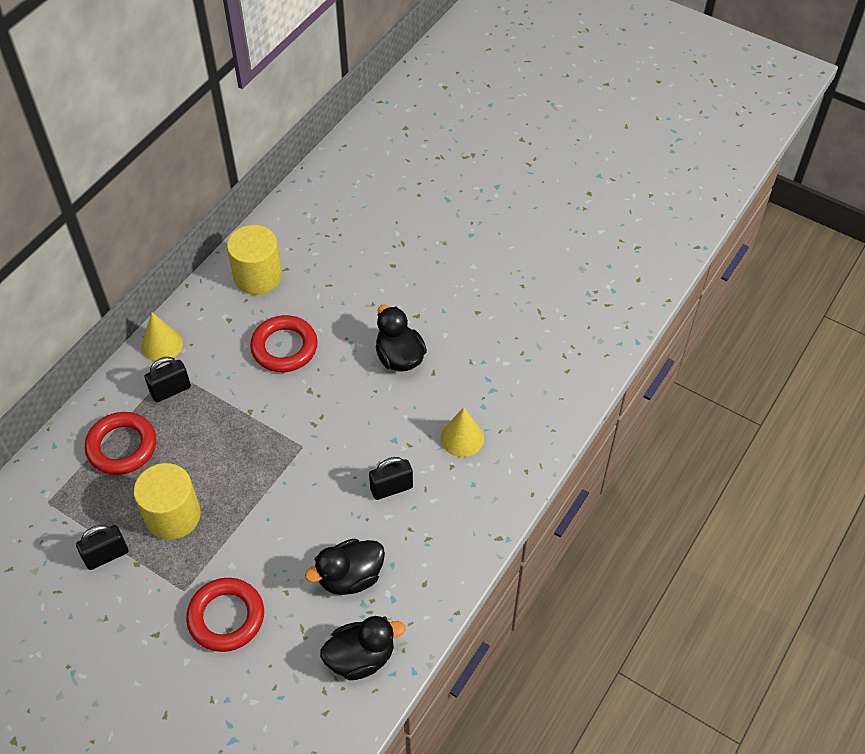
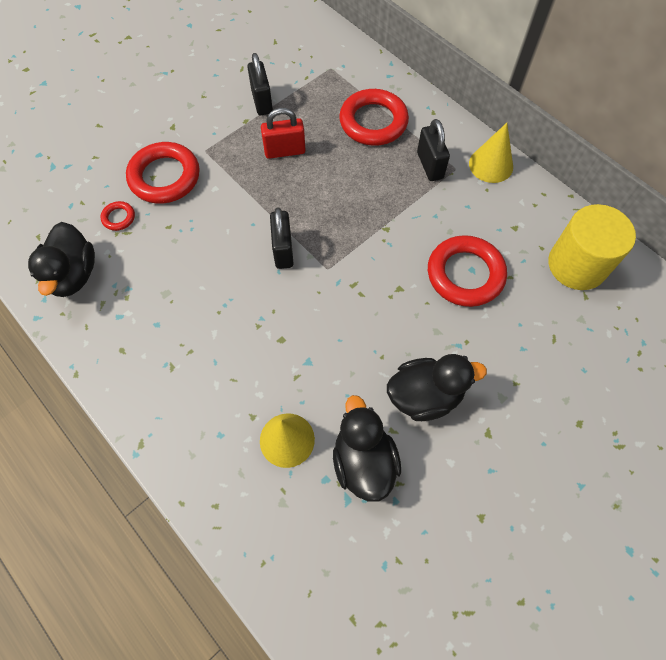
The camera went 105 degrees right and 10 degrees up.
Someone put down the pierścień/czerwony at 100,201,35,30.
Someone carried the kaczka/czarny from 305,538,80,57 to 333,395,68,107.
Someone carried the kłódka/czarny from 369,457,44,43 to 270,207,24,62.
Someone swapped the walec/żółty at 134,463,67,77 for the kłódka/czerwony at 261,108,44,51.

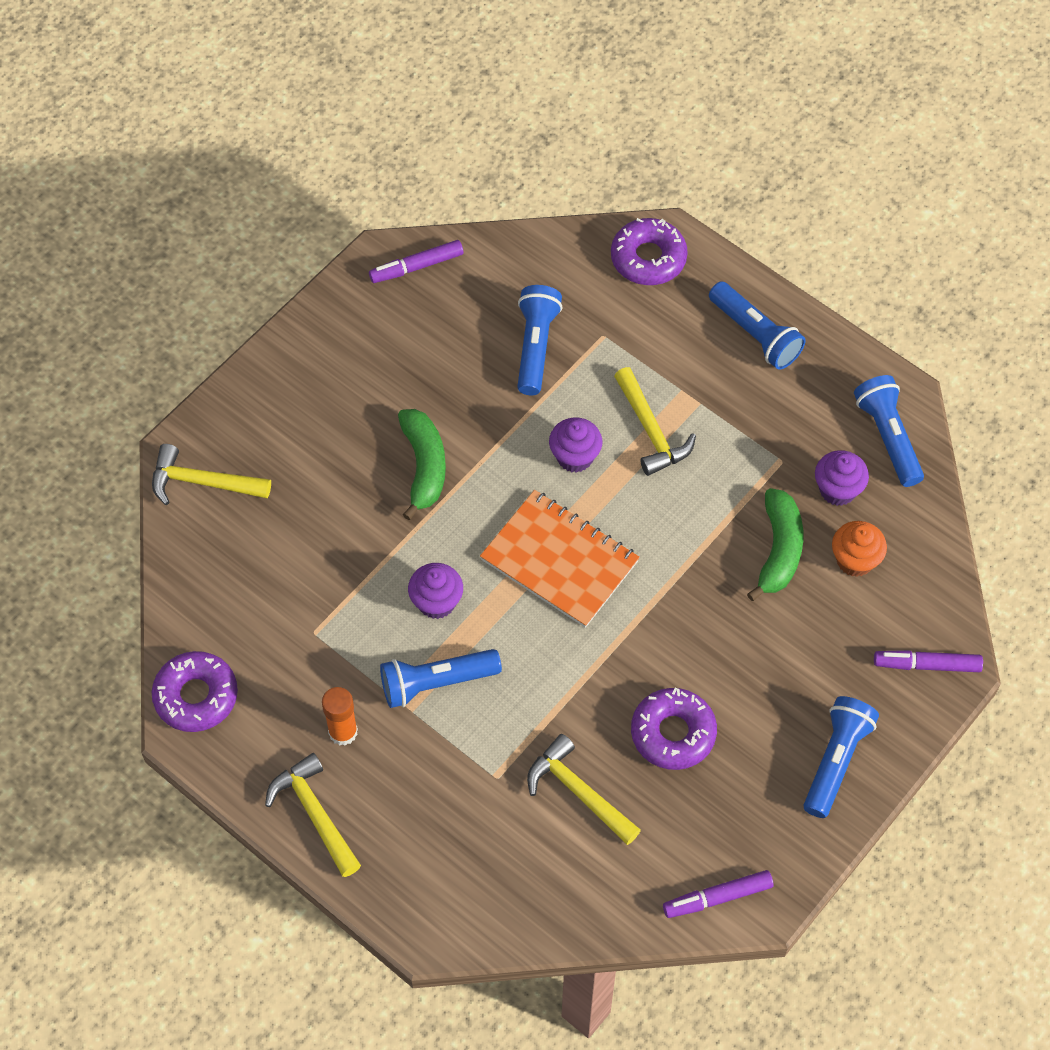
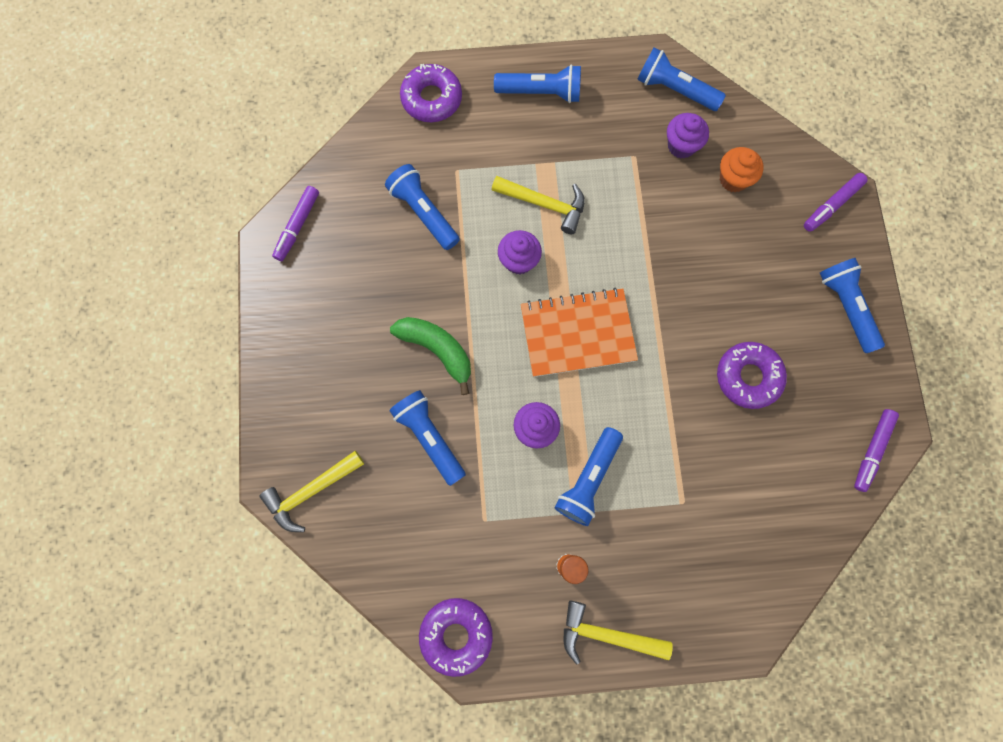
The camera went 45 degrees left and 15 degrees up.
Someone took away the młotek/żółty at 527,734,114,111.
Someone took away the banan/zielony at 747,488,57,113.
Someone put down the latarka/niebieski at 389,390,77,96.

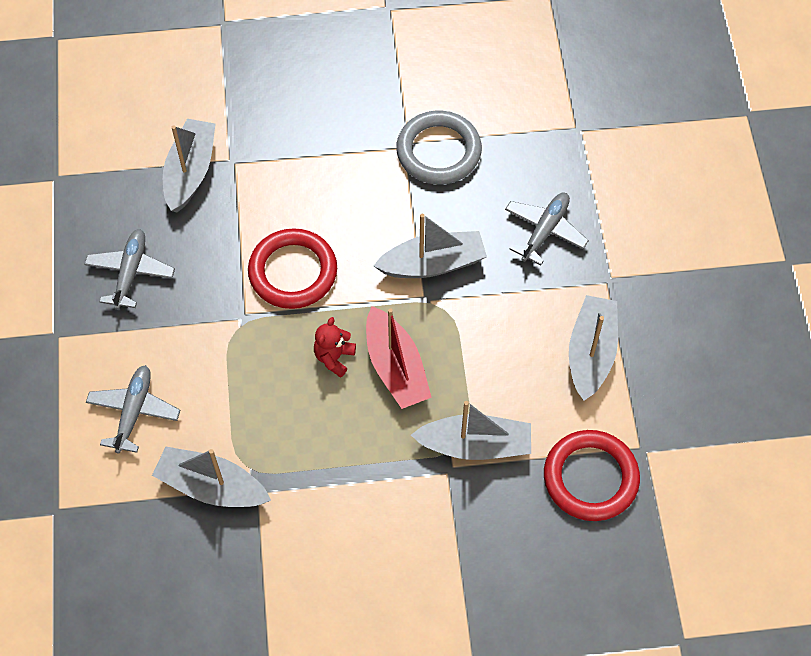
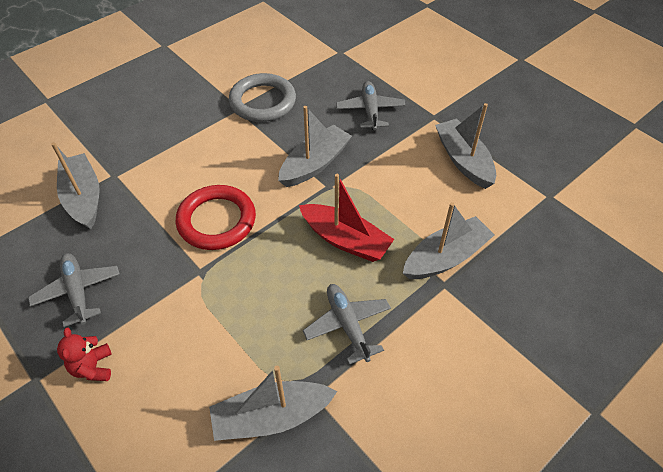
The camera went 35 degrees left and 10 degrees down.
Someone took away the pierścień/czerwony at 544,430,96,91.
Someone carried the samolot/szary from 86,365,94,89 to 303,284,88,81.
Someone carried the miś/czerwony from 314,317,42,61 to 57,327,55,54.

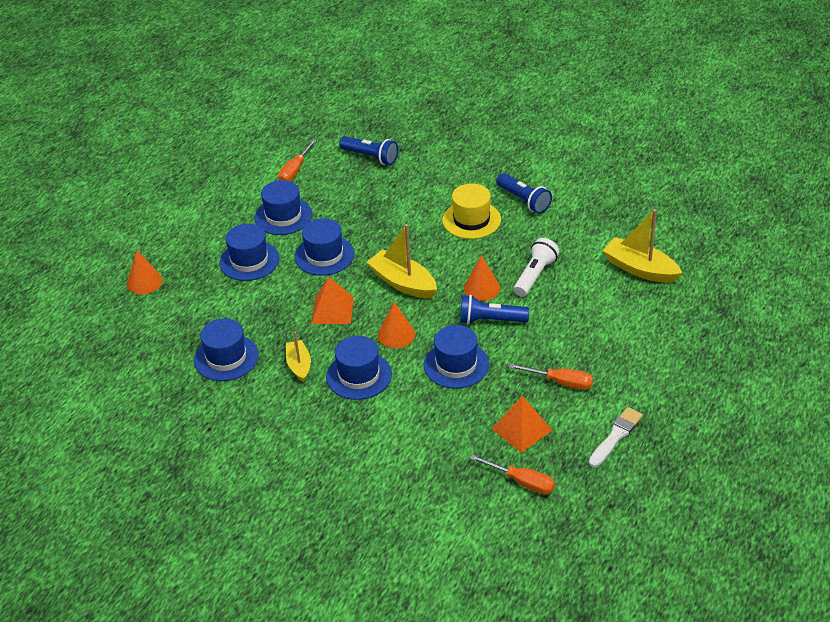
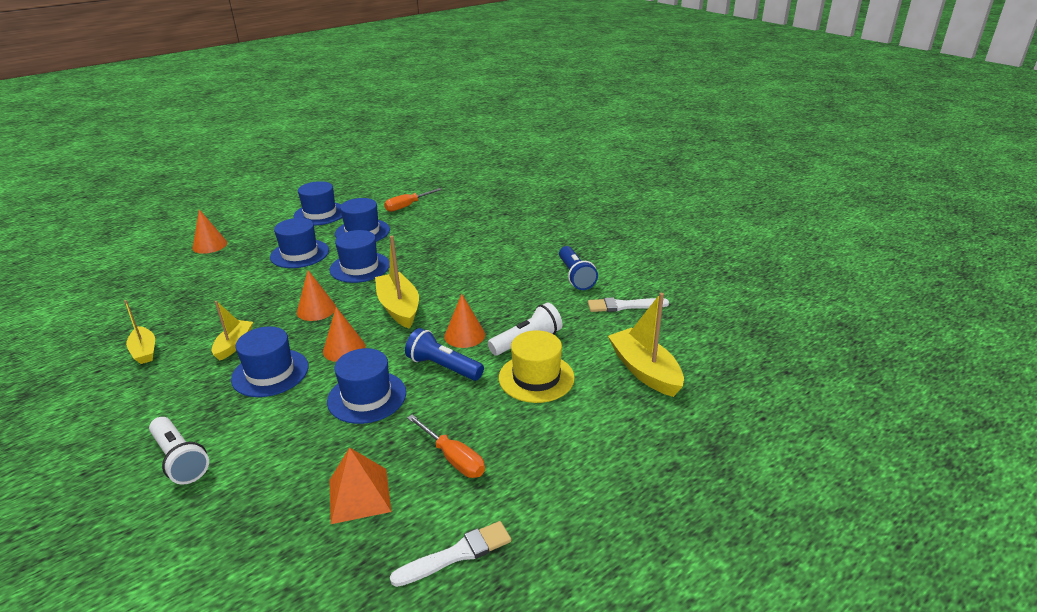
The camera went 25 degrees right and 10 degrees down.
Someone took away the latarka/niebieski at 339,136,59,29.
Someone took away the śrubokręt/pomarańczowy at 469,454,86,40.
Someone put down the łódka/żółty at 124,300,31,64.
Someone put down the latarka/biały at 149,417,60,68.
Someone put down the pędzel/biały at 588,297,81,15.
Someone carried the kapelusz/niebieski from 194,318,65,63 to 294,181,48,45.
Someone carried the kapelusz/żółty from 442,183,59,56 to 499,330,76,73.
Someone swapped the piramida/pomarańczowy at 311,277,43,47 for the stożek/pomarańczowy at 297,270,39,51.

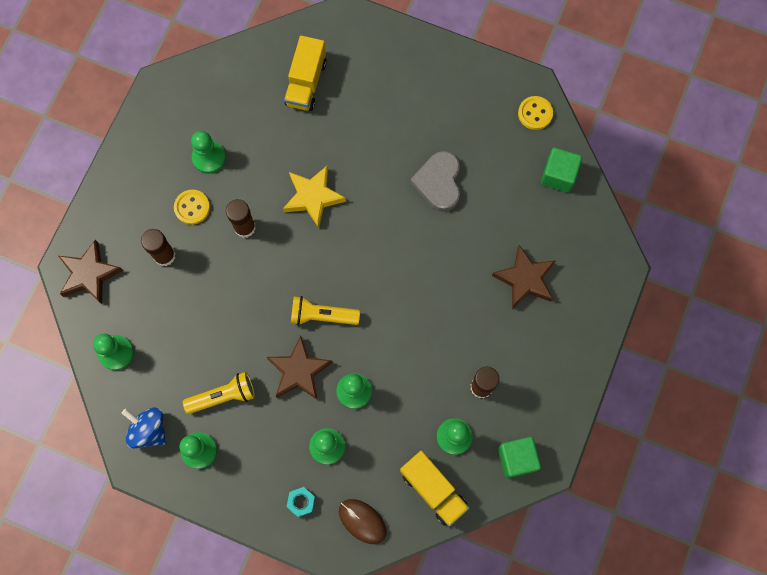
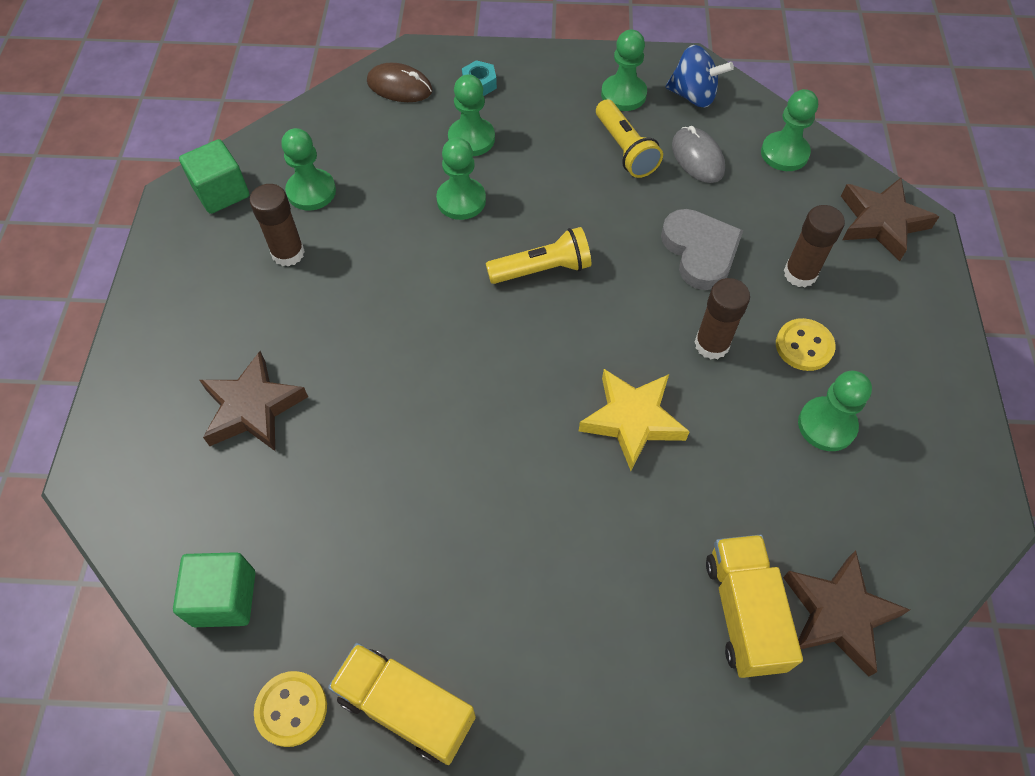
The camera went 160 degrees right and 15 degrees down.
Someone put down the myszka/szary at 672,126,53,57.
Someone carried the gwiazda/brązowy from 266,336,67,64 to 783,550,127,127.
Someone carried the ciężarówka/żółty from 400,451,69,75 to 328,643,148,122.
Someone carried the serce/szary from 410,151,50,61 to 661,209,82,81.
Someone rotated the latarka/żółty at 183,372,72,42 by 75 degrees counterclockwise.

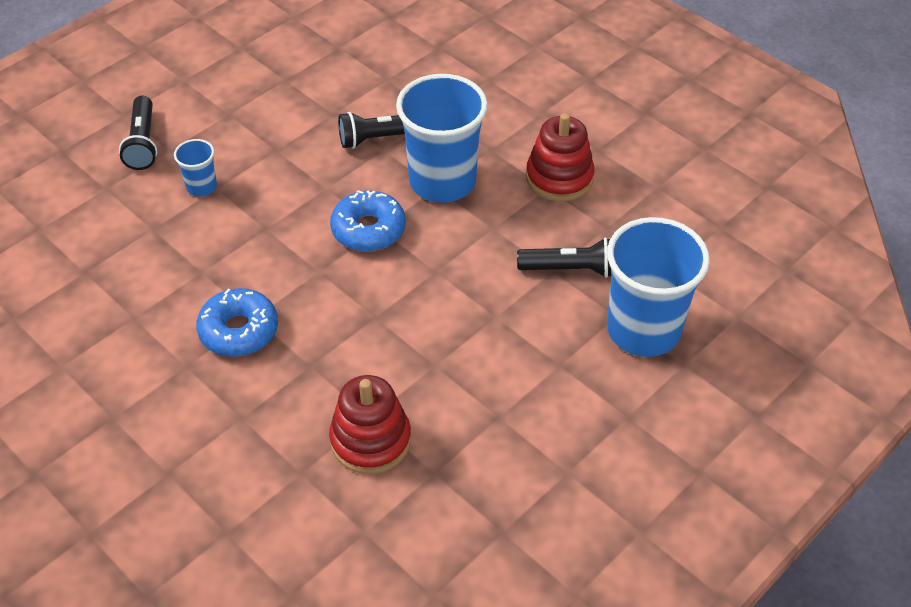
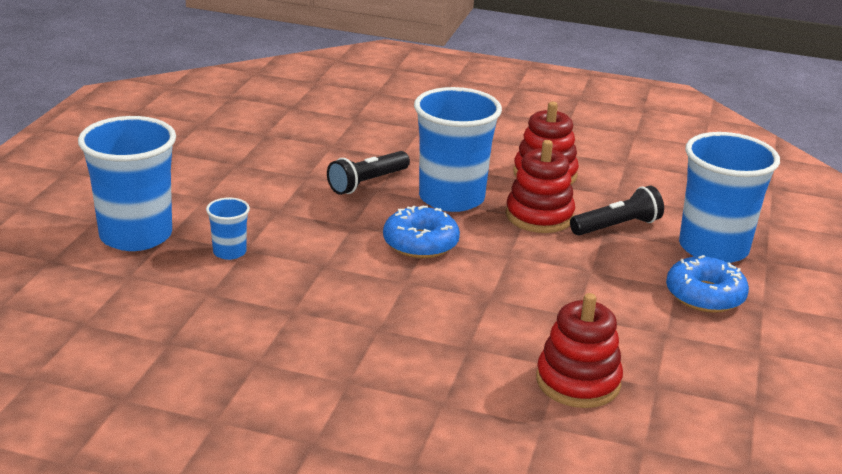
The camera went 30 degrees left and 20 degrees down.
Someone put down the zabawka nakładanka/czerwony at 506,140,69,93.
Someone carried the donut/niebieski from 196,288,82,69 to 666,255,83,58.
Someone swapped the latarka/czarny at 119,96,38,74 for the szklanka/niebieski at 78,116,98,135.

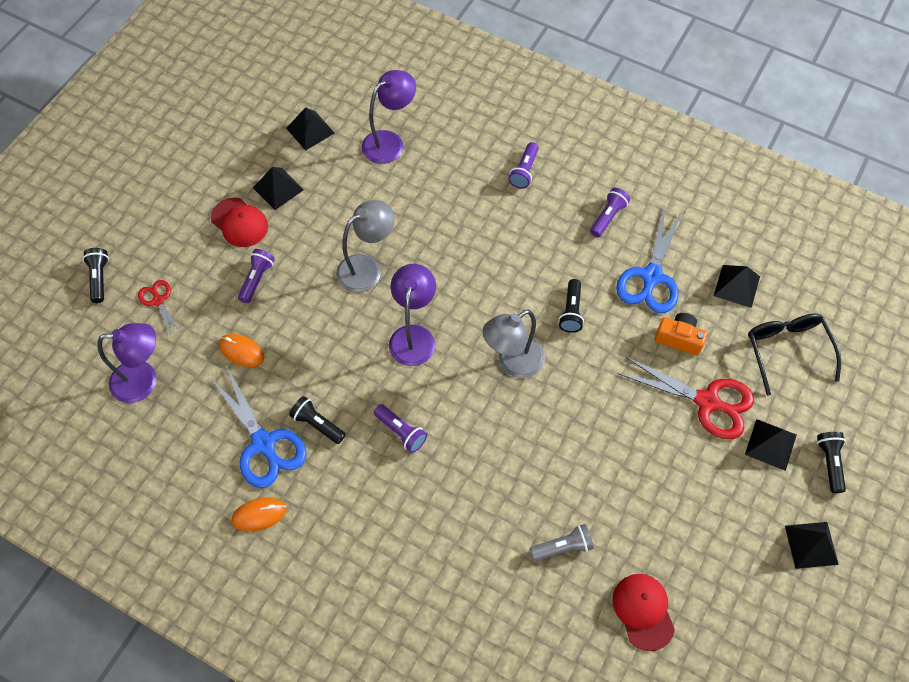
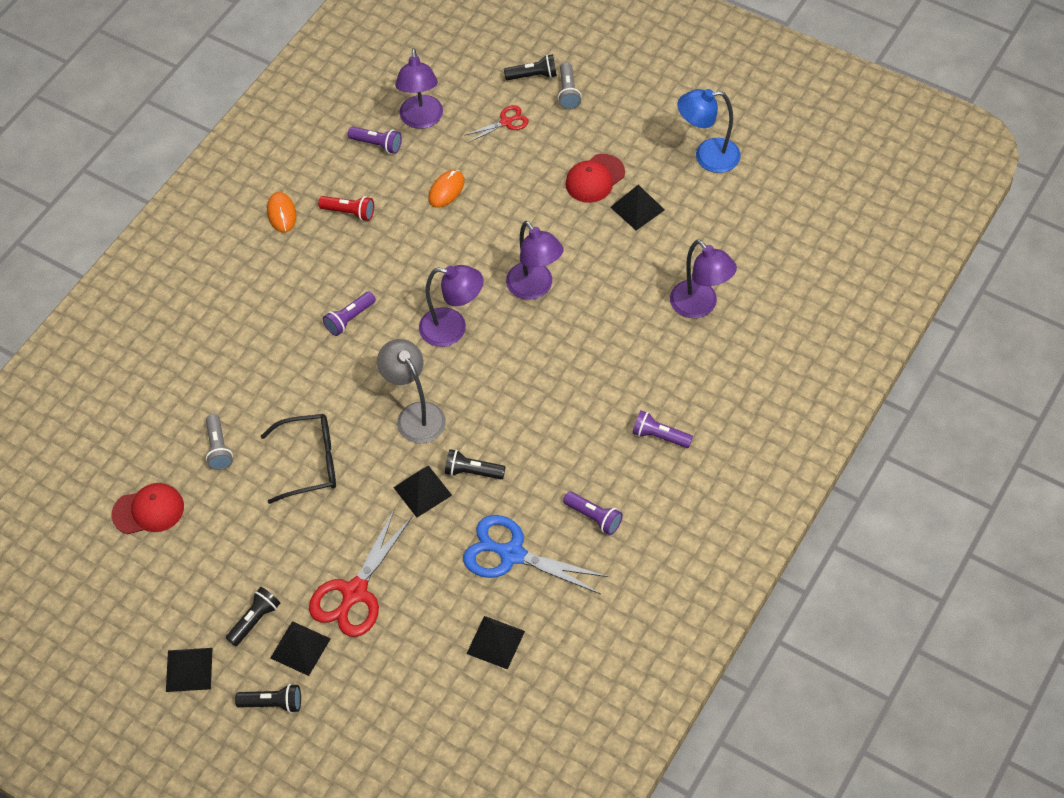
The camera went 95 degrees right and 5 degrees down.
Someone took away the aparat fotograficzny/pomarańczowy at 655,313,52,43.
Someone put down the latarka/szary at 558,62,24,48.
Someone put down the lampka/niebieski at 677,89,64,84.
Someone carried the latarka/fioletowy from 238,249,37,54 to 348,127,54,27.
Someone carried the piramida/czarny from 286,107,49,44 to 393,465,59,52.
Someone carried the latarka/czarny from 289,396,57,48 to 226,587,54,59.
Someone carried the okulary/czarny from 748,314,93,82 to 261,414,75,90.
Someone swapped the nożyczki/niebieski at 211,367,96,121 for the latarka/czerwony at 318,196,56,25.
Someone repainted the lampka/szary at 336,200,58,93, which became the lampka/fioletowy at 506,221,57,79.

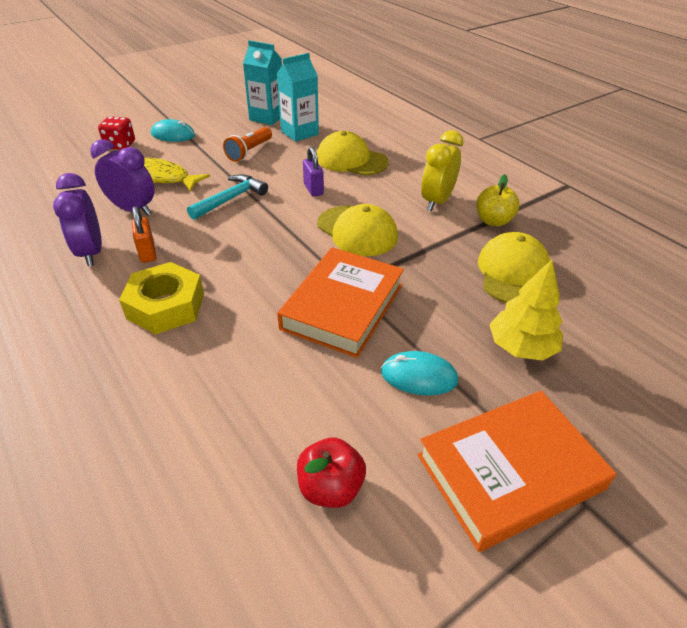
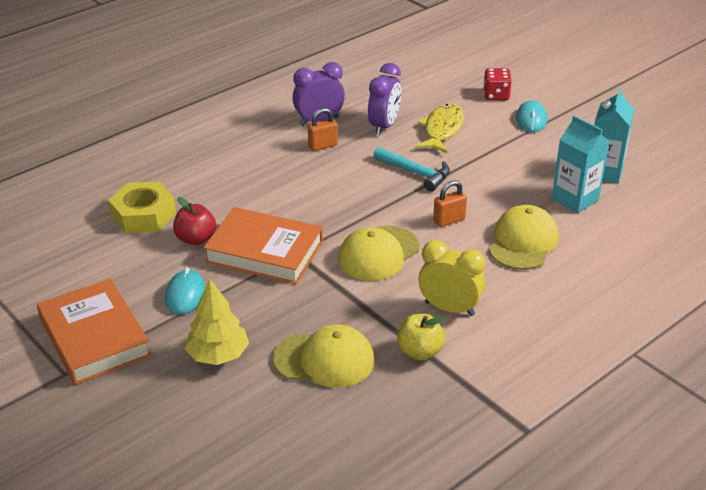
The camera went 85 degrees right and 5 degrees down.
Someone took away the latarka/pomarańczowy at 223,127,49,35.
Someone carried the nakrętka/żółty from 119,262,85,72 to 108,181,68,52.
Someone carried the jabłko/czerwony from 297,437,69,71 to 173,197,43,48.
Someone repainted the kłódka/fioletowy at 303,147,21,50, which became the kłódka/pomarańczowy at 433,180,34,47.

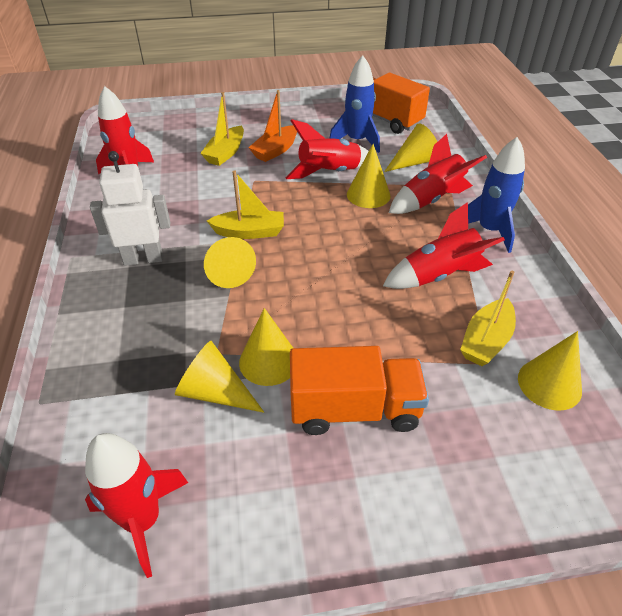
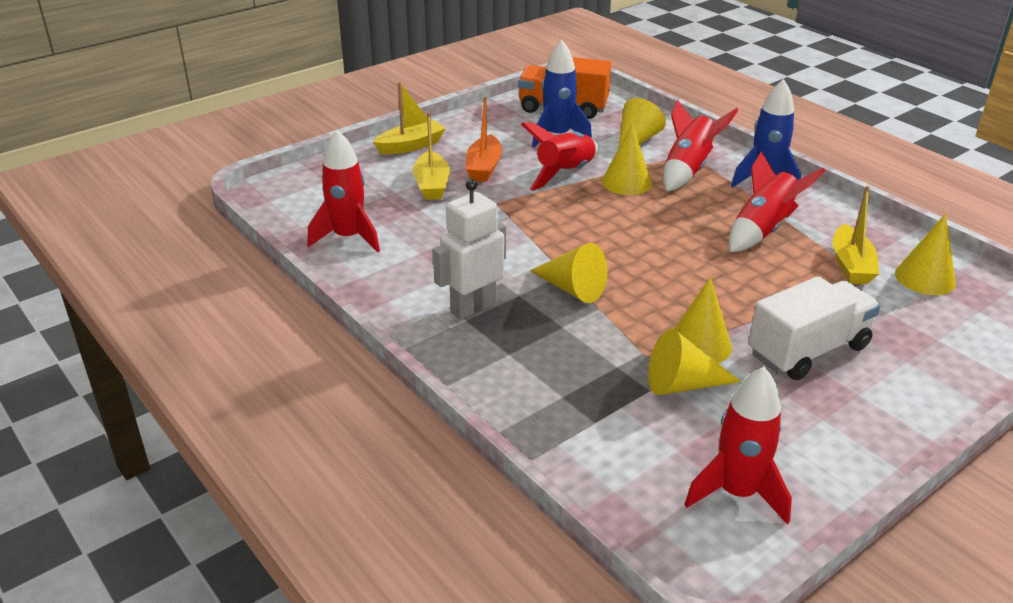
The camera went 30 degrees left and 10 degrees down.
Someone carried the łódka/żółty from 207,170,77,69 to 373,82,73,73.
Someone repainted the ciężarówka/pomarańczowy at 290,346,139,89, which became the ciężarówka/biały at 748,276,132,104.

